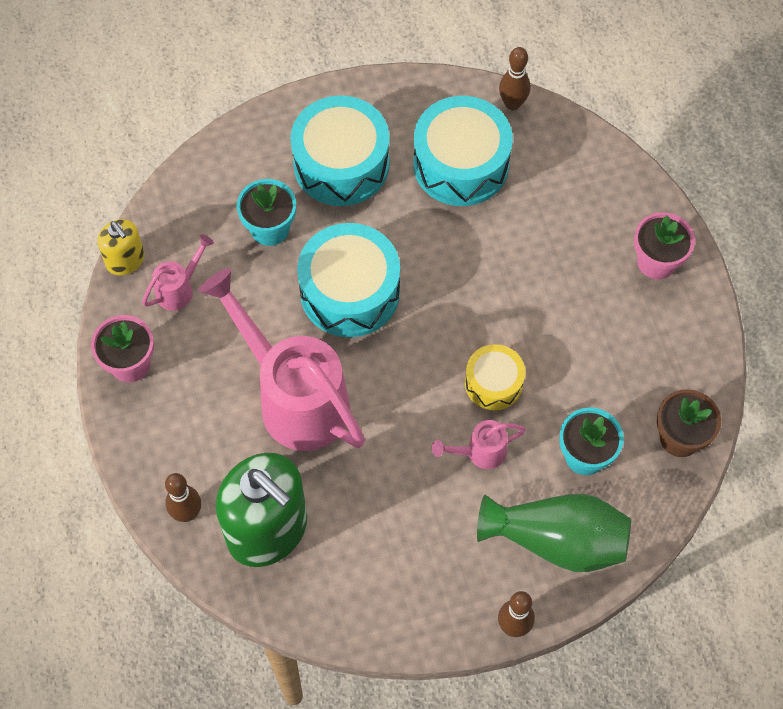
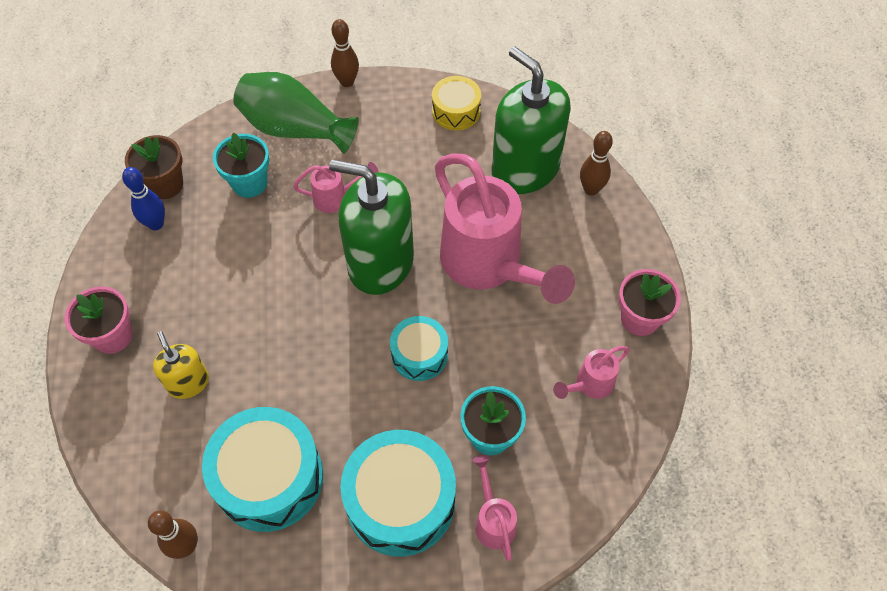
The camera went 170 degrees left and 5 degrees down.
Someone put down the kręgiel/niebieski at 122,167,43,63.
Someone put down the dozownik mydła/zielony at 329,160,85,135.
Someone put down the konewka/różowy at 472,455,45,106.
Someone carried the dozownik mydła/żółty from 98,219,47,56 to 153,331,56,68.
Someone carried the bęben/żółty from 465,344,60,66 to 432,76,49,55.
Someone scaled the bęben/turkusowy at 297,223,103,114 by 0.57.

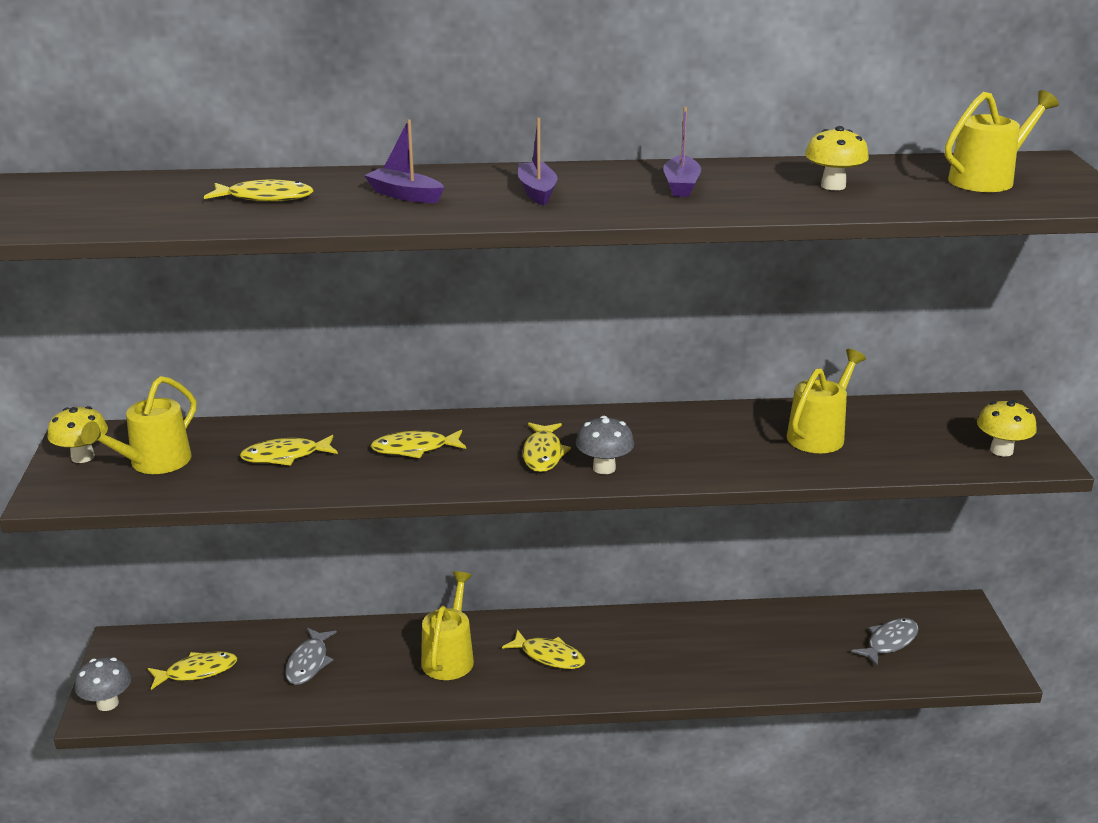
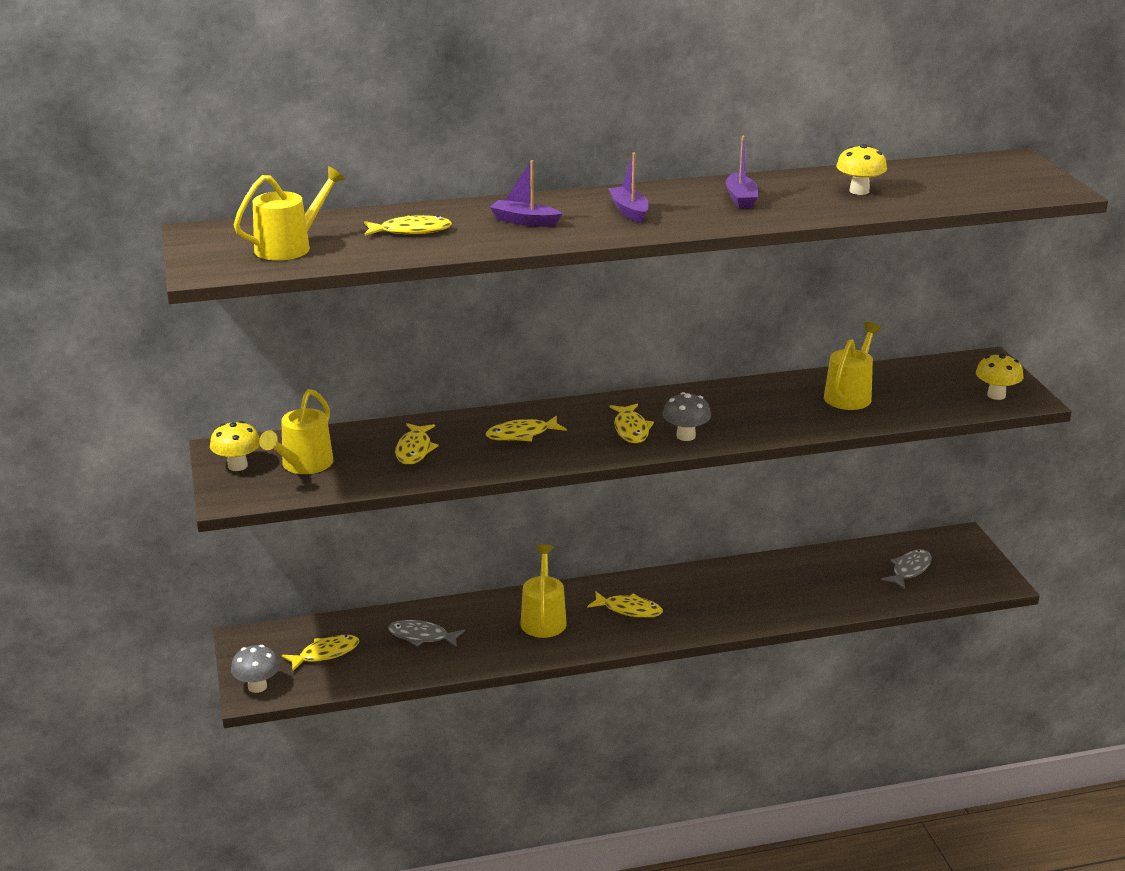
The camera went 10 degrees left and 0 degrees up.
Someone carried the konewka/żółty from 945,90,114,102 to 234,166,111,95.
Someone rotated the ryba/żółty at 240,435,98,31 by 60 degrees counterclockwise.
Someone rotated the ryba/szary at 285,628,52,57 by 105 degrees clockwise.

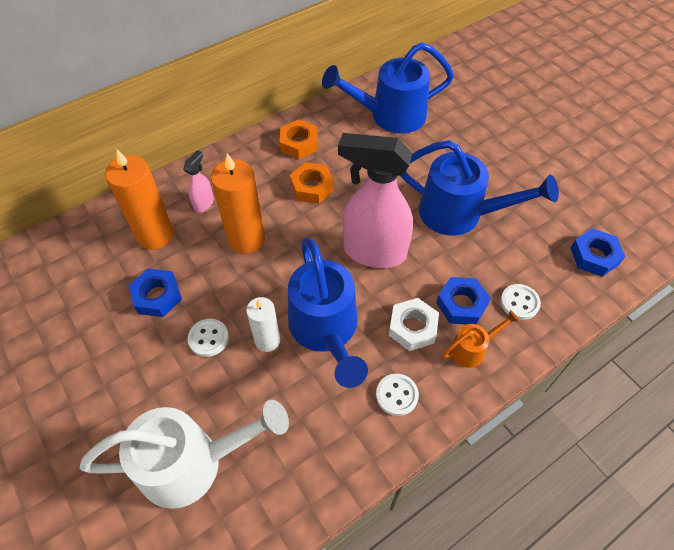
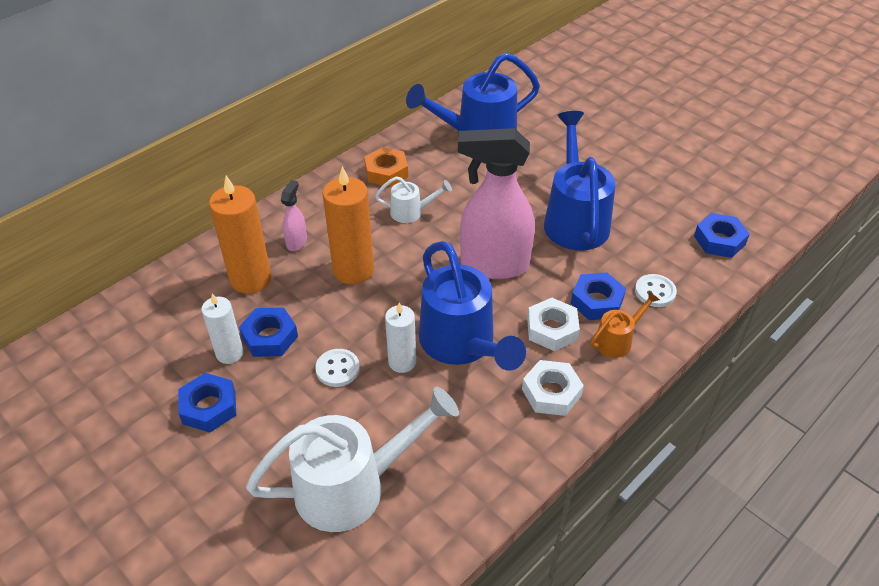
The camera went 10 degrees left and 10 degrees down.
Someone put down the nakrętka/niebieski at 178,373,58,59.
Someone put down the świeca/biały at 202,294,42,70.
Someone swapped the nakrętka/pomarańczowy at 290,162,44,42 for the konewka/biały at 375,176,77,47.
Someone swapped the guzik/biały at 376,374,43,42 for the nakrętka/biały at 522,360,62,56.
Someone rotated the konewka/niebieski at 401,140,158,96 by 105 degrees counterclockwise.

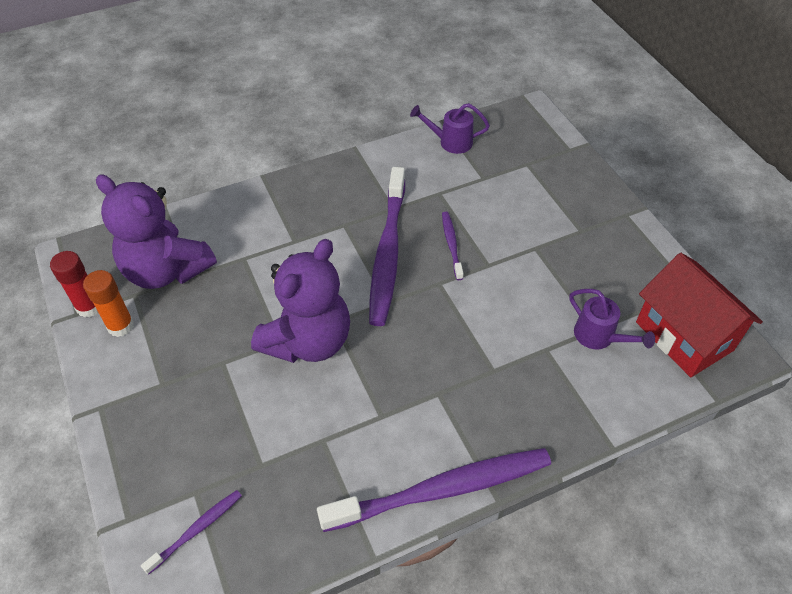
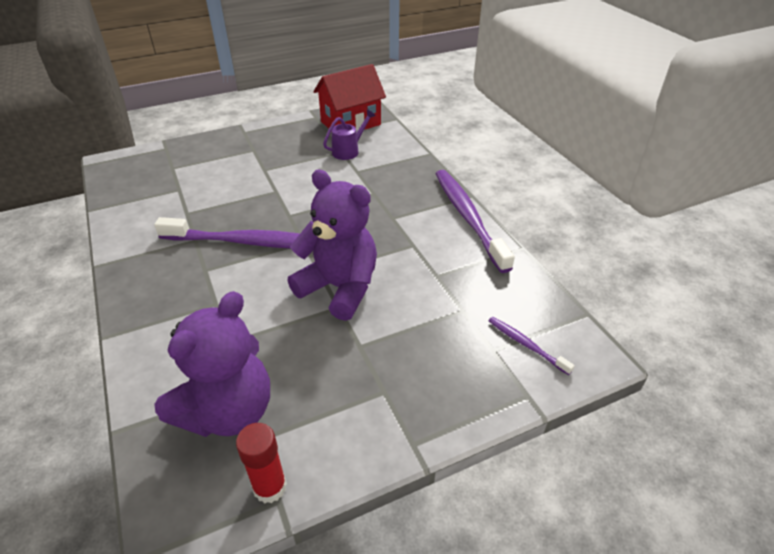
The camera went 90 degrees left and 10 degrees down.
Someone took away the klej w sztyfcie/pomarańczowy at 83,270,51,67.
Someone took away the konewka/fioletowy at 410,103,80,51.
Someone took away the szczoteczka do zębów/fioletowy at 442,212,22,68.

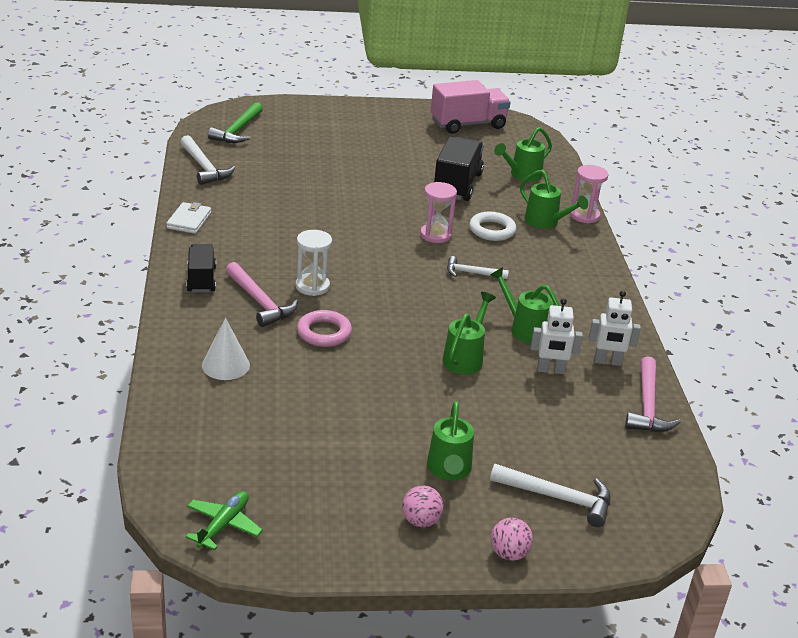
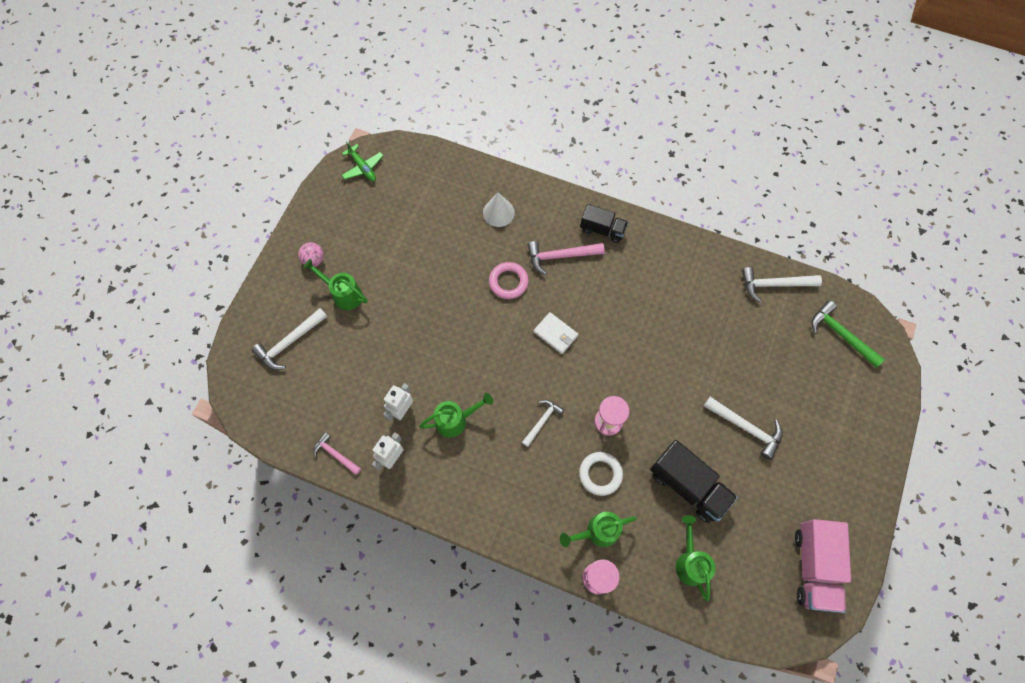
The camera went 120 degrees right and 35 degrees up.
Someone took away the klepsydra/biały at 295,230,37,66.
Someone took away the konewka/zielony at 443,292,53,82.
Someone took away the piłka/różowy at 490,518,43,43.
Someone put down the młotek/biały at 704,397,79,63.
Someone carried the portfel/biały from 166,202,45,32 to 534,312,45,42.
Someone scaled the młotek/różowy at 625,356,56,76 by 0.65.

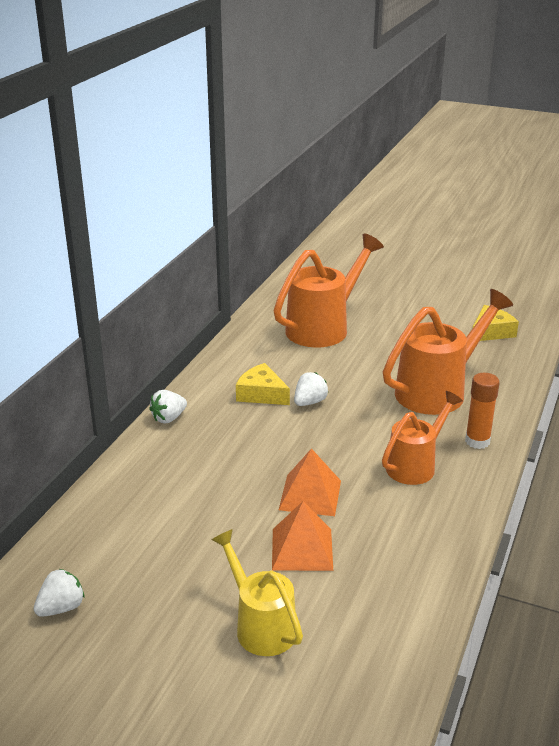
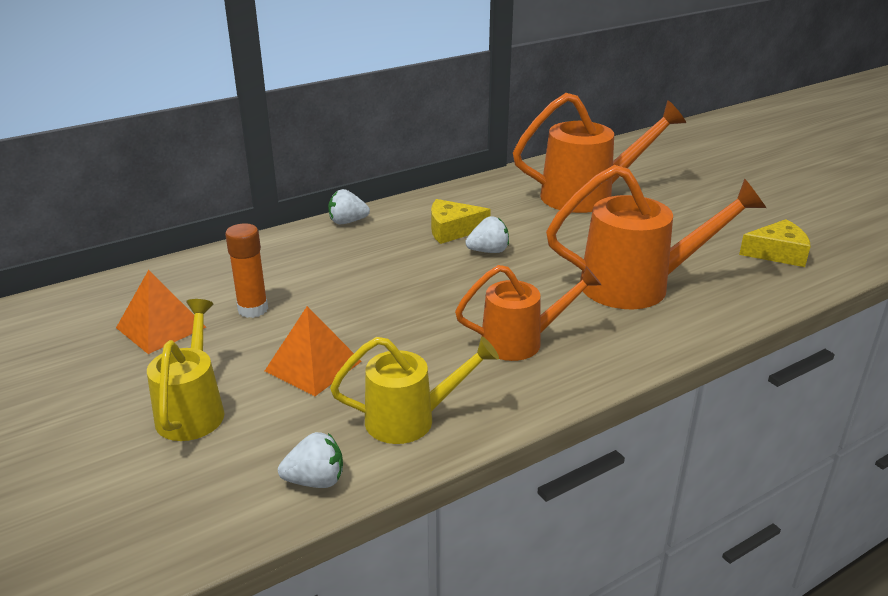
The camera went 35 degrees right and 0 degrees up.
Someone put down the konewka/żółty at 330,337,169,107.
Someone carried the truskawka/biały from 34,569,51,48 to 278,432,65,56.
Someone carried the piramida/pomarańczowy from 279,448,62,68 to 116,270,90,84.
Someone carried the klej w sztyfcie/pomarańczowy from 465,373,35,76 to 225,223,43,95.
Someone rotated the ser/żółty at 236,363,54,42 by 75 degrees counterclockwise.

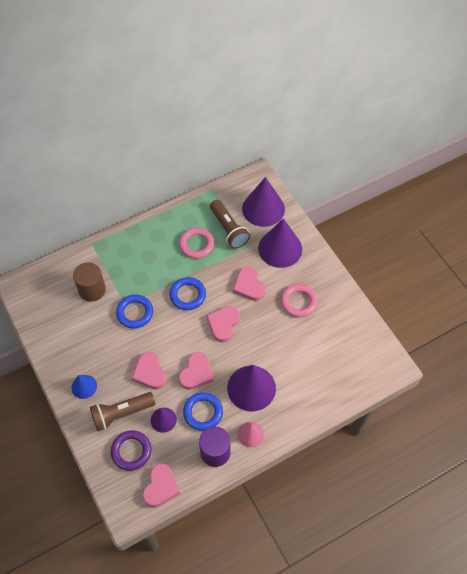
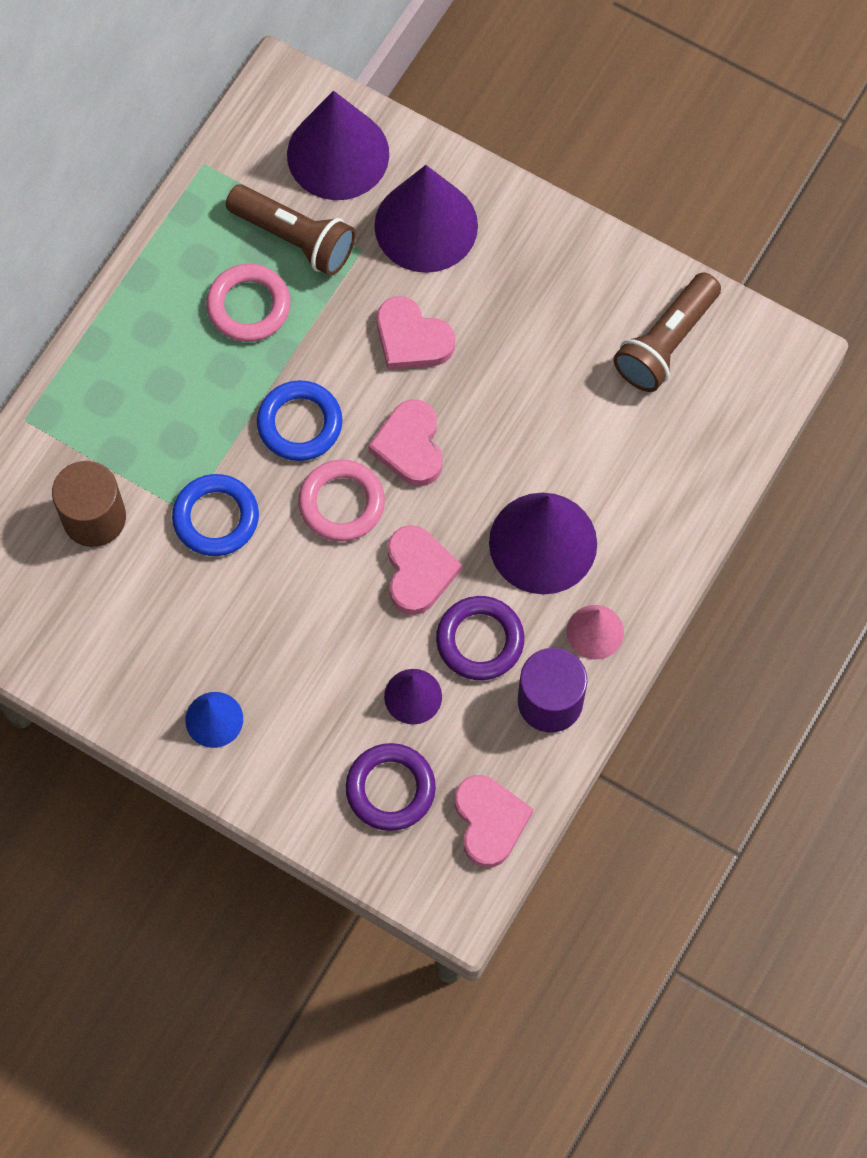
The camera went 30 degrees left and 10 degrees up.
Someone took away the serce/różowy at 132,352,35,38.
Someone carried the latarka/brązowy from 90,392,65,39 to 613,272,108,120.
Someone carried the pierścień/różowy from 281,284,37,33 to 298,459,87,83.
Someone repainted the pierścień/niebieski at 183,392,40,39, which became the pierścień/fioletowy at 436,596,88,84.

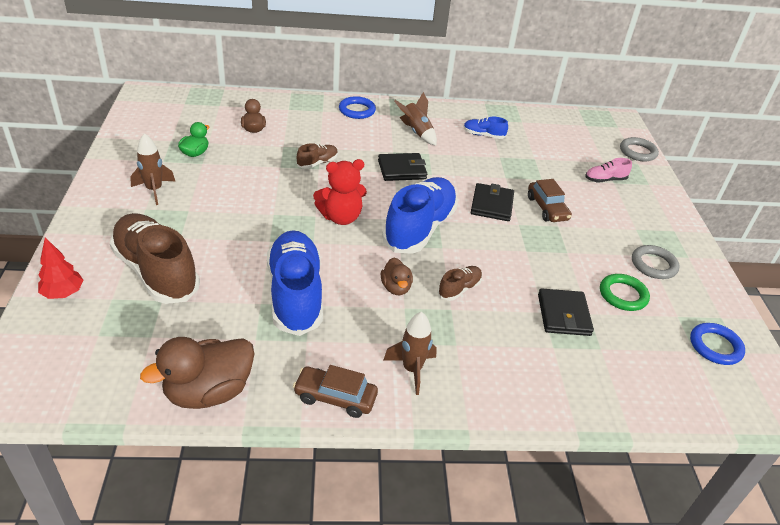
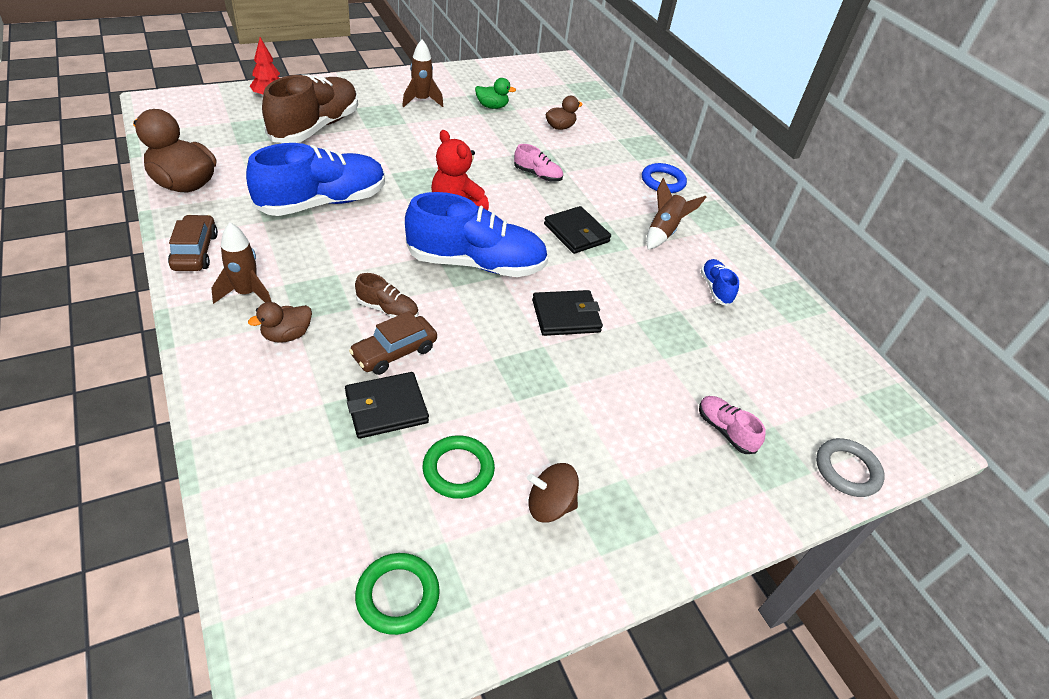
The camera went 65 degrees right and 5 degrees up.
Someone carried the kaczka/brązowy from 381,258,32,37 to 248,302,64,41.
Someone carried the samochód/brązowy from 528,179,44,43 to 349,311,88,64.
Someone swapped the pierścień/szary at 632,245,48,34 for the bączek/brązowy at 527,463,52,60.
Someone repainted the but/brązowy at 297,143,41,26, which became the but/różowy at 514,144,49,38.
Someone repainted the pierścień/niebieski at 690,323,55,42, which became the pierścień/zielony at 355,553,85,82.

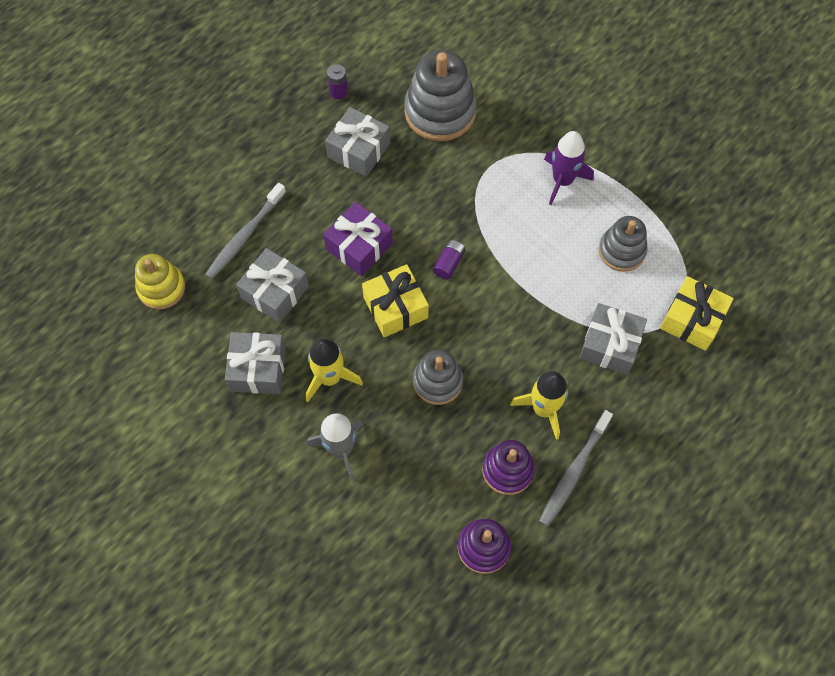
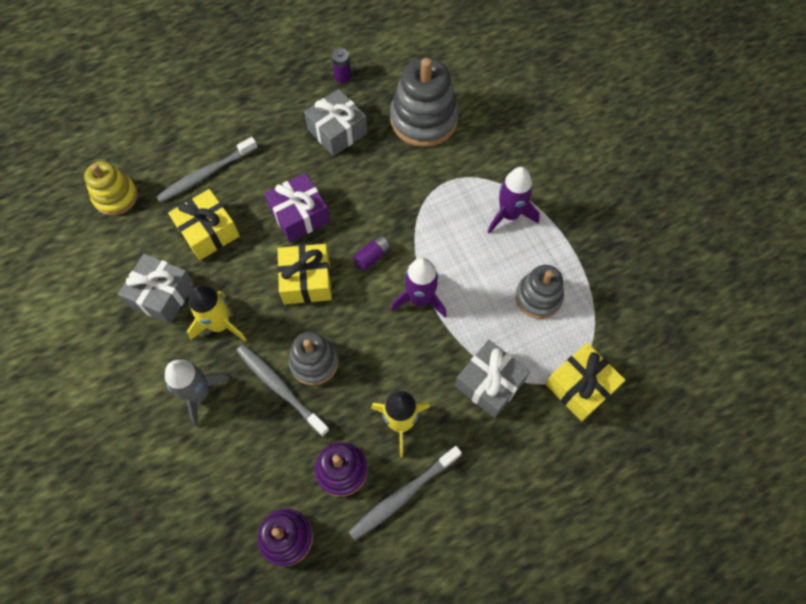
The camera went 20 degrees right and 0 degrees up.
Someone put down the szczoteczka do zębów/szary at 236,344,94,93.
Someone put down the rakieta/fioletowy at 391,257,56,61.
Someone repainted the prezent/szary at 236,248,73,75, which became the prezent/żółty at 168,189,72,71.

